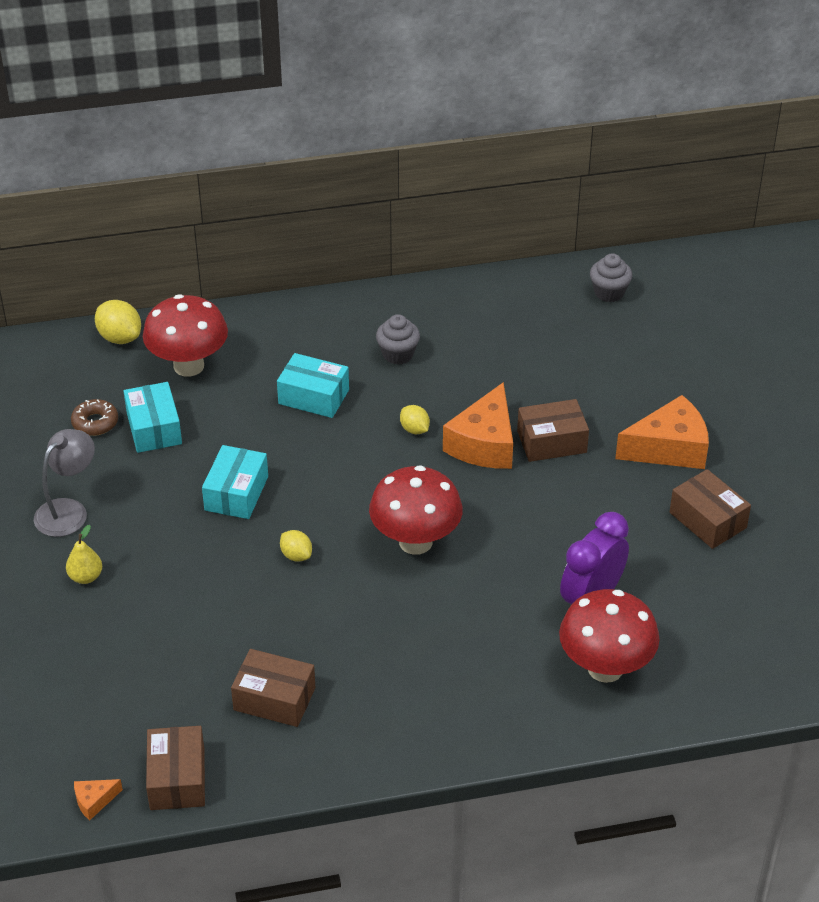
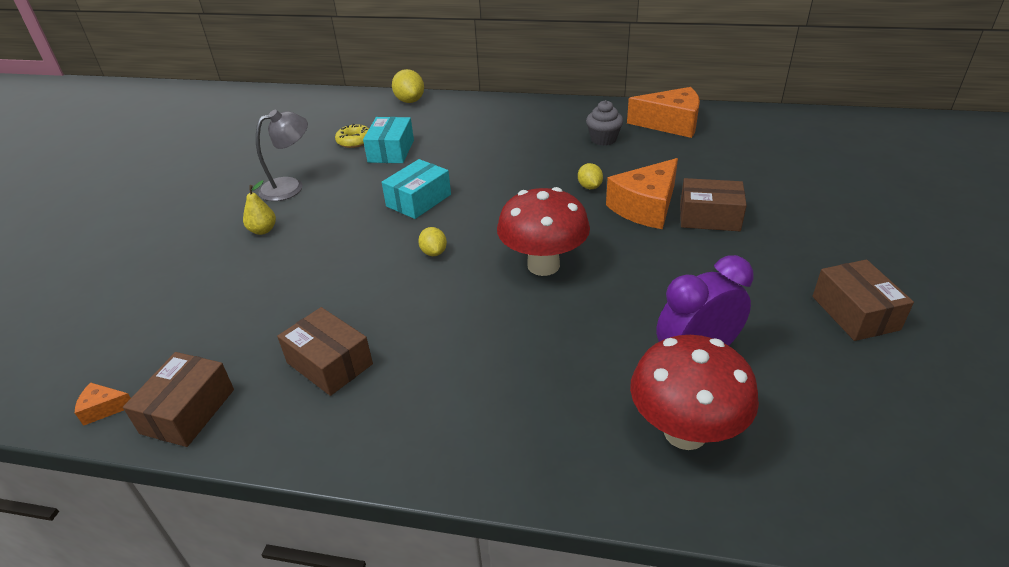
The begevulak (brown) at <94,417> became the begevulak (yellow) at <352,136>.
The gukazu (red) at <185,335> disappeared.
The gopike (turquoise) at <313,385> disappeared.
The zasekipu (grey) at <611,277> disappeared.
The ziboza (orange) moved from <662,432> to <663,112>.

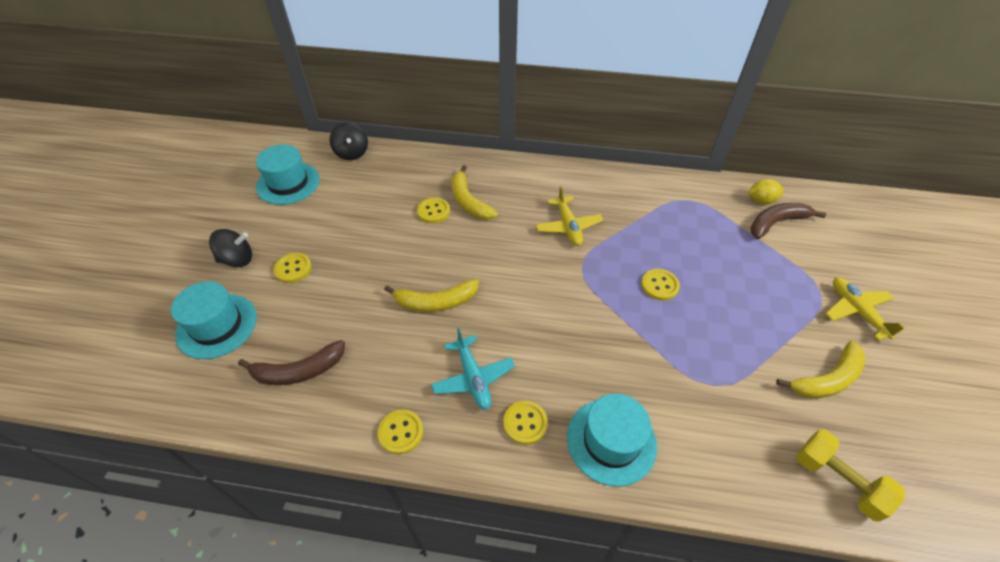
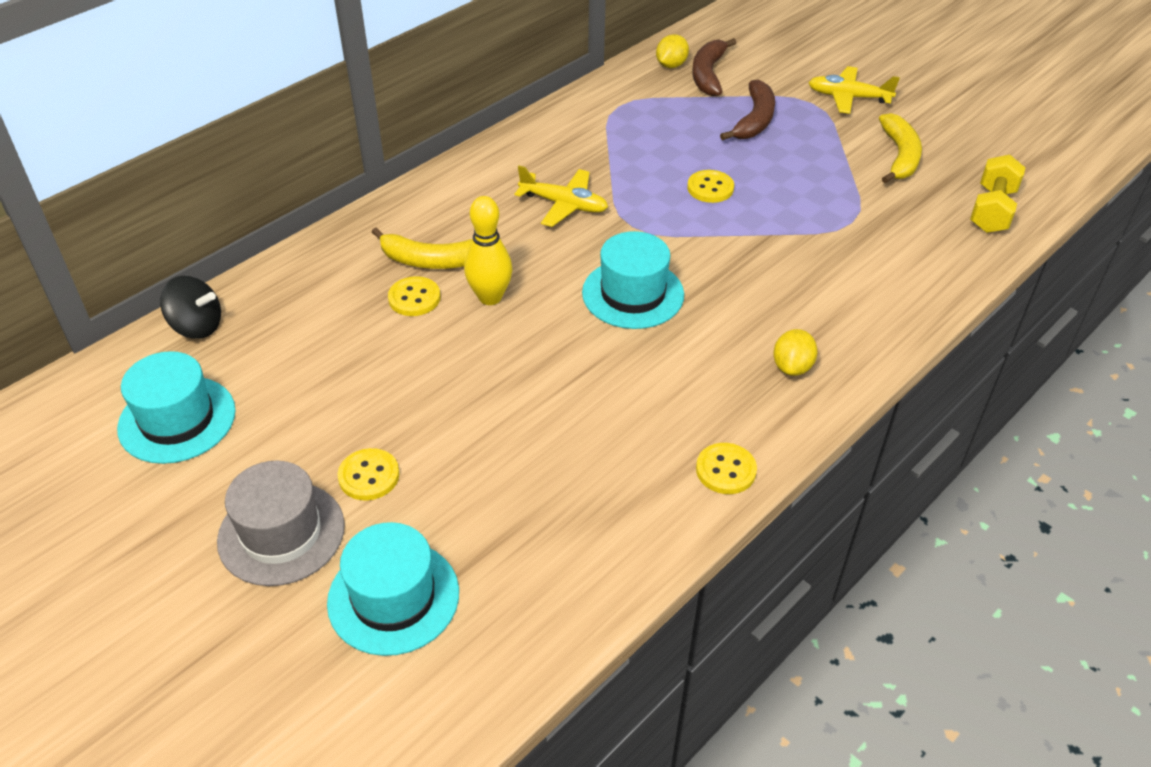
The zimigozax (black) at <230,248> was replaced by the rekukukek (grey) at <281,523>.
The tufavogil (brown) moved from <291,362> to <747,110>.
The tufavogil (yellow) at <431,295> disappeared.
The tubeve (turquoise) at <473,369> disappeared.
The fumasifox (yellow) at <525,423> was replaced by the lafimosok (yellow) at <795,352>.
The rekukukek (turquoise) moved from <612,440> to <633,280>.
The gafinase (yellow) at <850,475> turned 60 degrees counterclockwise.
The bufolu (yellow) at <488,250> appeared.

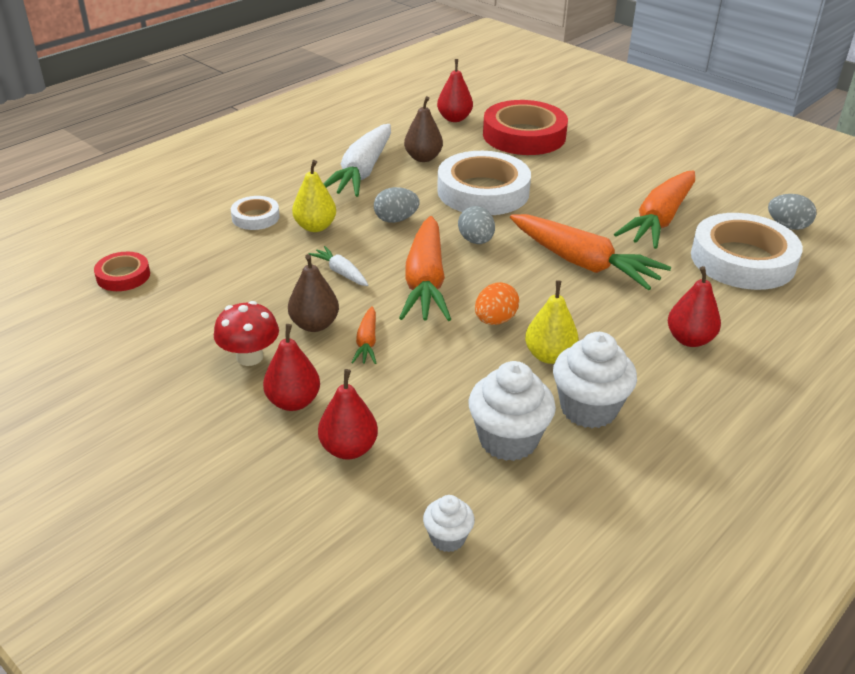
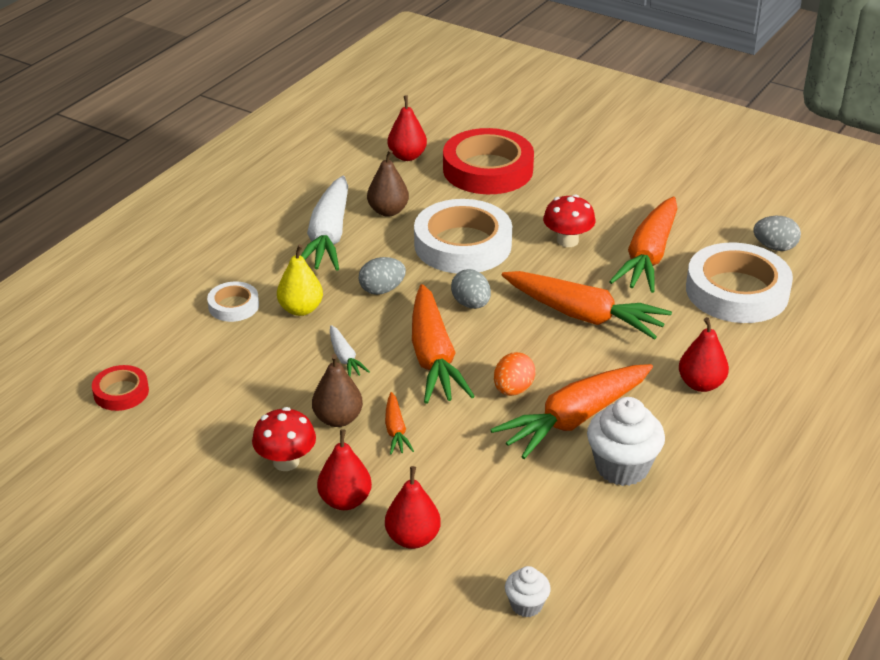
The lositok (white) at <338,266> turned 150 degrees counterclockwise.
The zasekipu (white) at <512,411> disappeared.
The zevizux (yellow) at <552,322> was replaced by the lositok (orange) at <571,411>.
The gukazu (red) at <569,221> appeared.

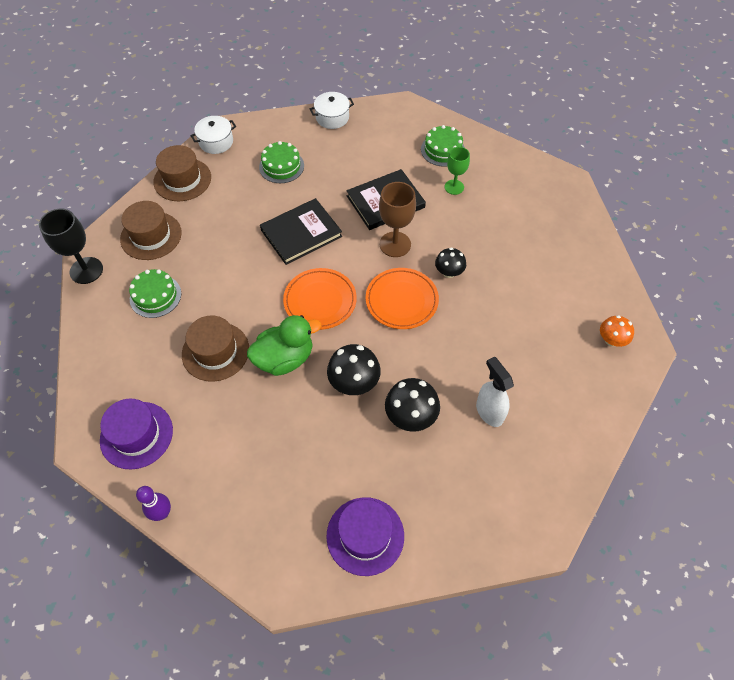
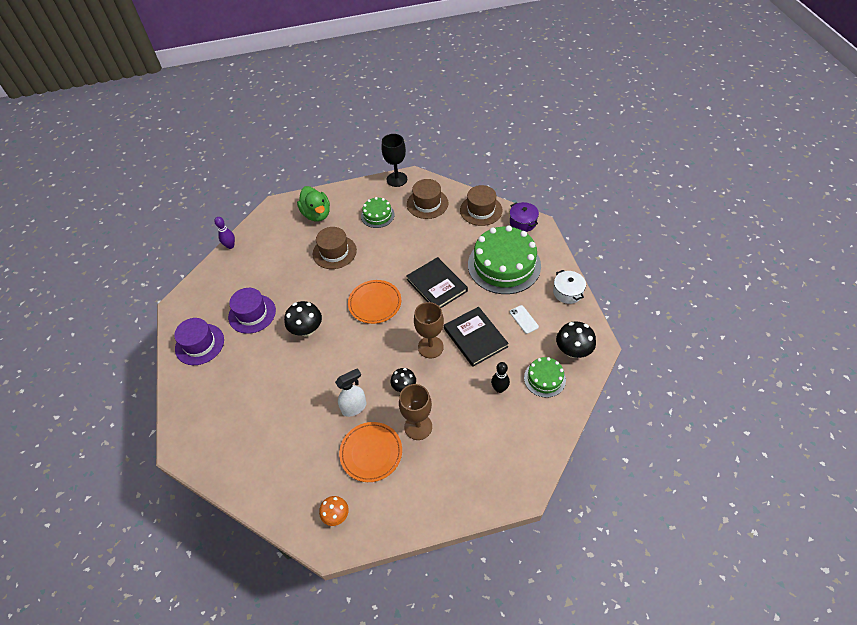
The rekukukek (purple) moved from <136,434> to <252,311>.
The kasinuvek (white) at <213,135> became the kasinuvek (purple) at <524,217>.
The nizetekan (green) moved from <284,345> to <313,204>.
The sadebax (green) at <281,162> changed to 2.00 times the size.
The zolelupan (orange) moved from <402,298> to <370,452>.
The gukazu (black) moved from <412,405> to <576,339>.
The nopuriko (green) at <457,171> was replaced by the bufolu (black) at <500,377>.
The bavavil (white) moved from <495,392> to <350,392>.
The nopuriko (brown) at <415,412> appeared.
The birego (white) at <524,319> appeared.

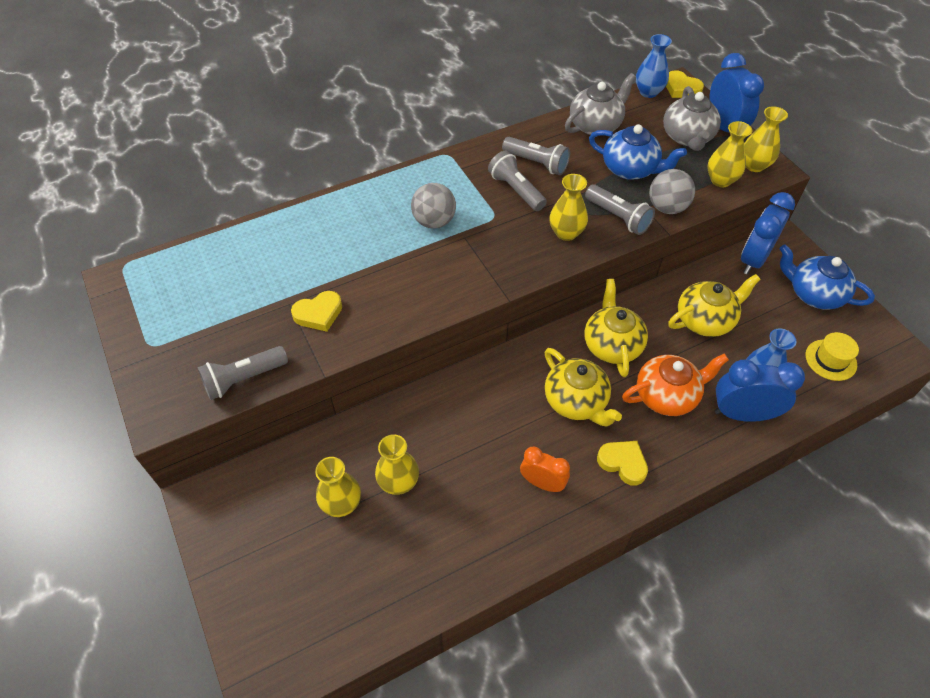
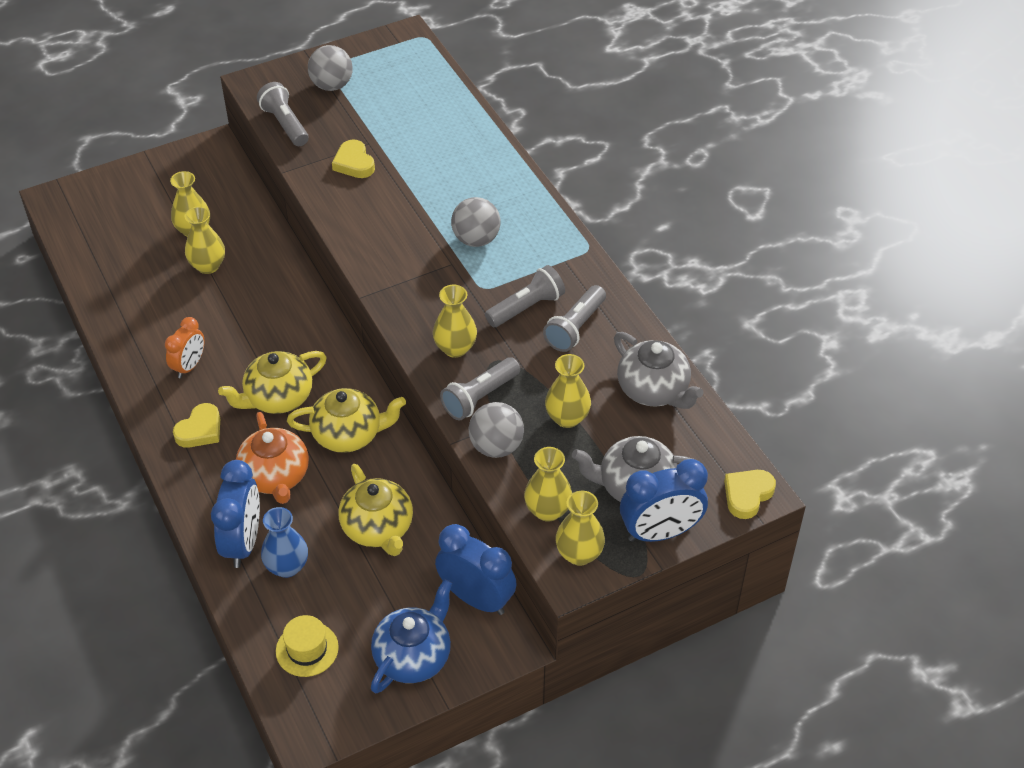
The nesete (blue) at <638,152> was replaced by the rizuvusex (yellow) at <568,391>.
The rizuvusex (blue) at <654,66> disappeared.
The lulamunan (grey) at <330,68> appeared.

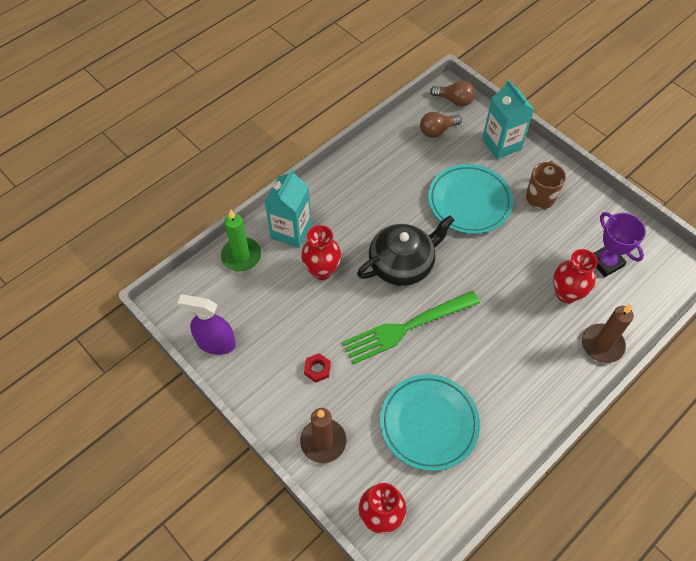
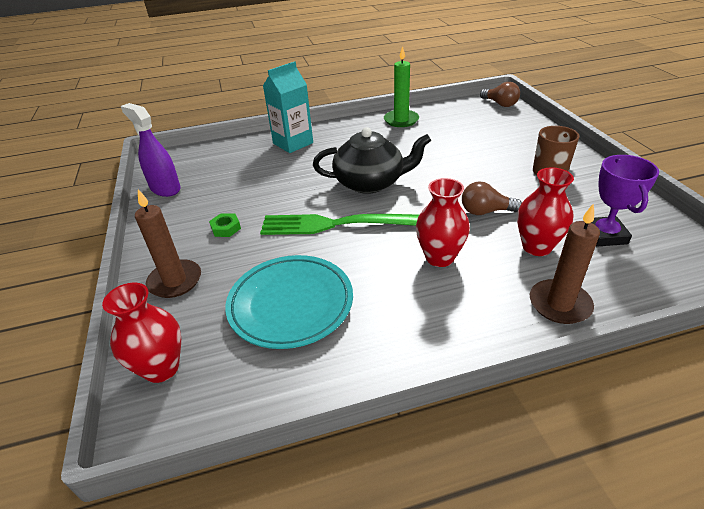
The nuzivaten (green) moved from <241,240> to <401,86>.
The rizuvusex (red) moved from <321,252> to <443,222>.
The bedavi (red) at <317,368> became the bedavi (green) at <225,225>.
The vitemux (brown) moved from <441,125> to <492,198>.
The zolelupan (turquoise) at <470,199> disappeared.
The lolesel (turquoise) at <508,119> disappeared.

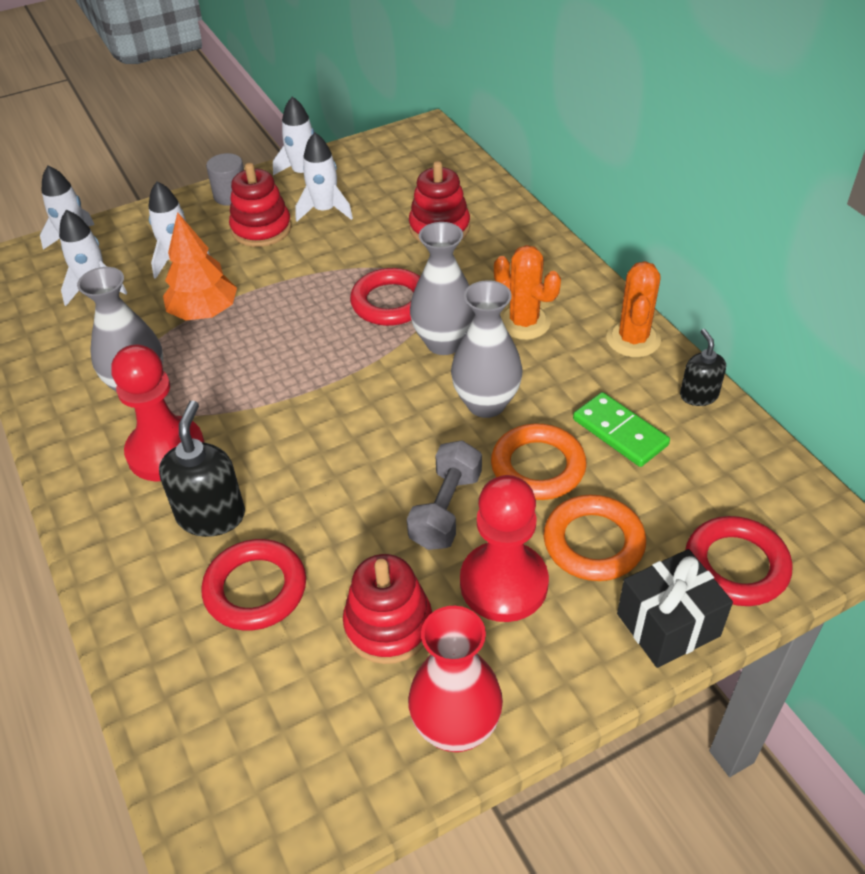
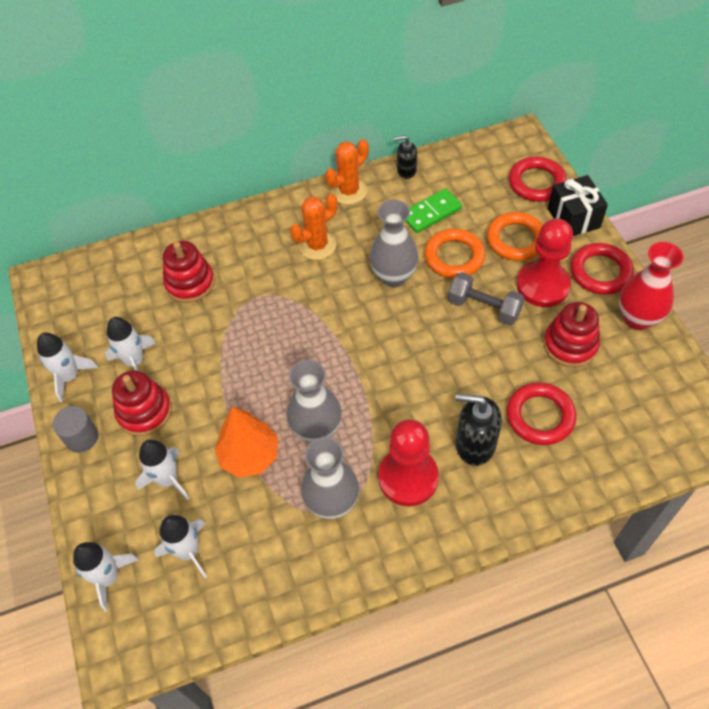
The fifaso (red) moved from <385,297> to <602,269>.
The rizuvusex (grey) moved from <442,288> to <314,401>.
The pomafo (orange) at <633,309> turned 60 degrees counterclockwise.

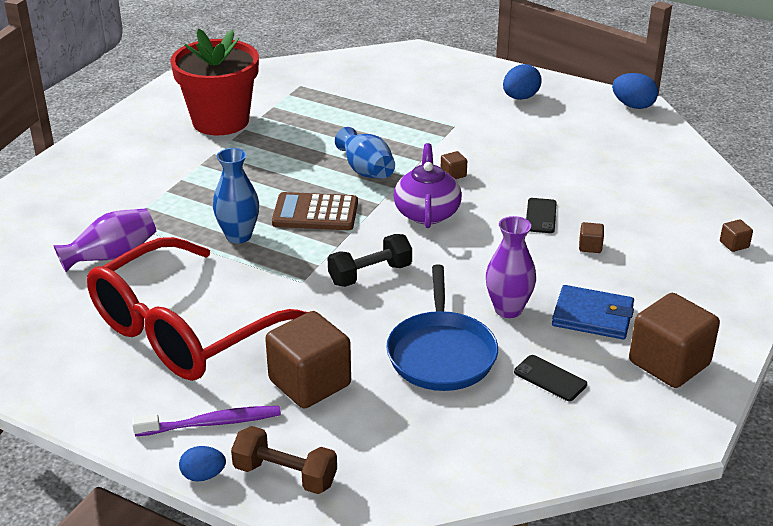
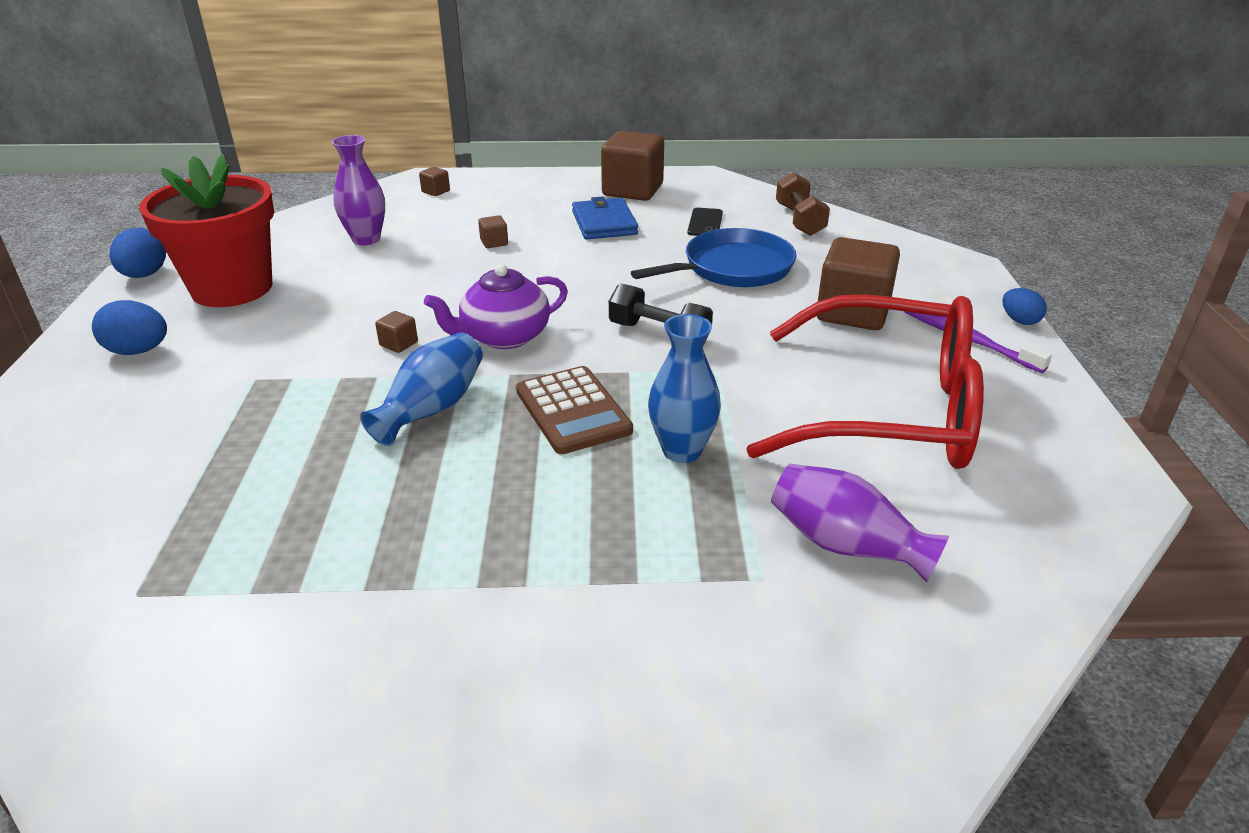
The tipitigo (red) moved from <214,81> to <206,230>.
The gafinase (brown) moved from <284,460> to <803,204>.
The rizuvusex (purple) moved from <511,267> to <358,190>.
The birego (black) at <541,215> disappeared.

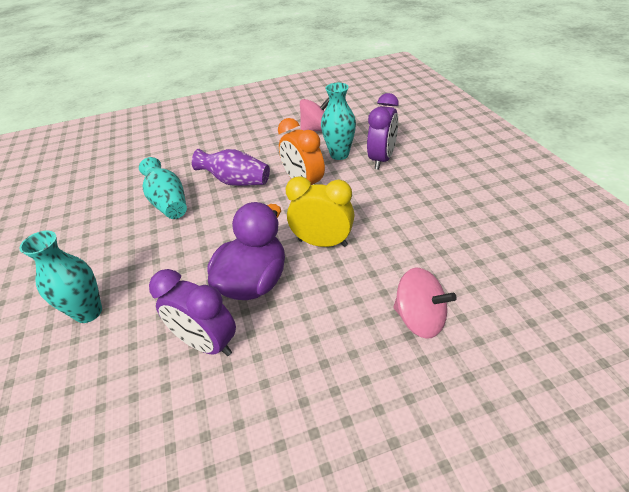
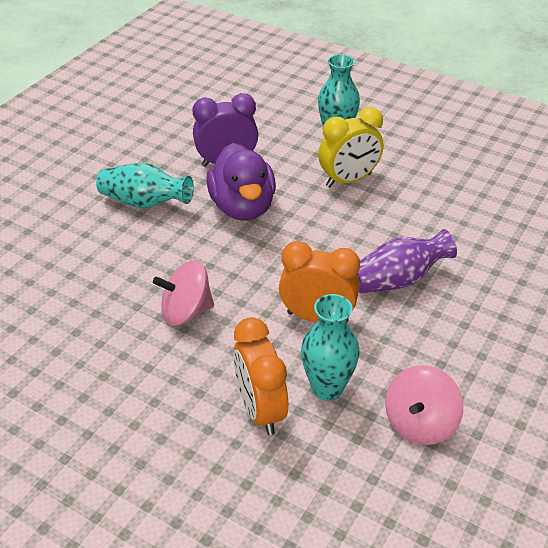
The rizuvusex (turquoise) moved from <163,188> to <145,185>.
The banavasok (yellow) moved from <320,211> to <351,147>.
The banavasok (purple) at <383,131> became the banavasok (orange) at <260,376>.
The zimigozax (pink) moved from <425,303> to <183,293>.

